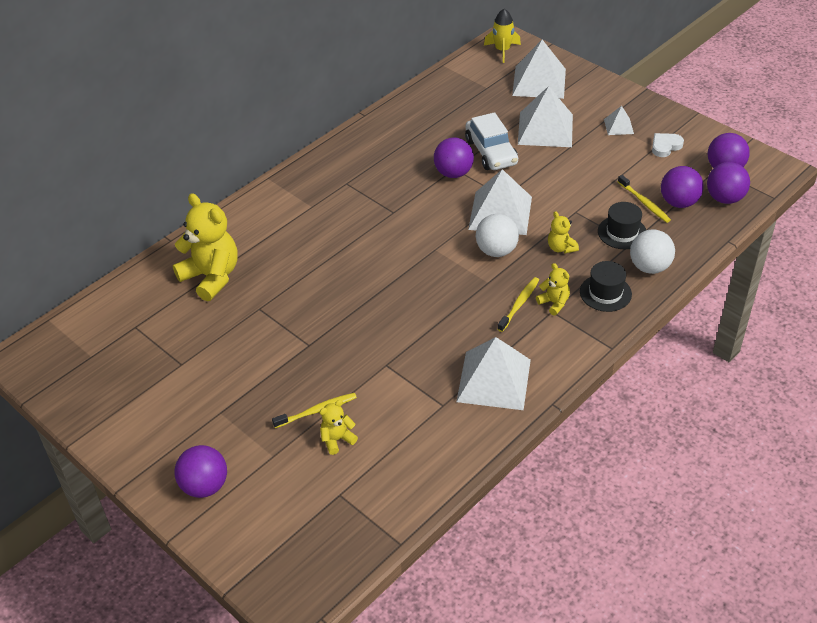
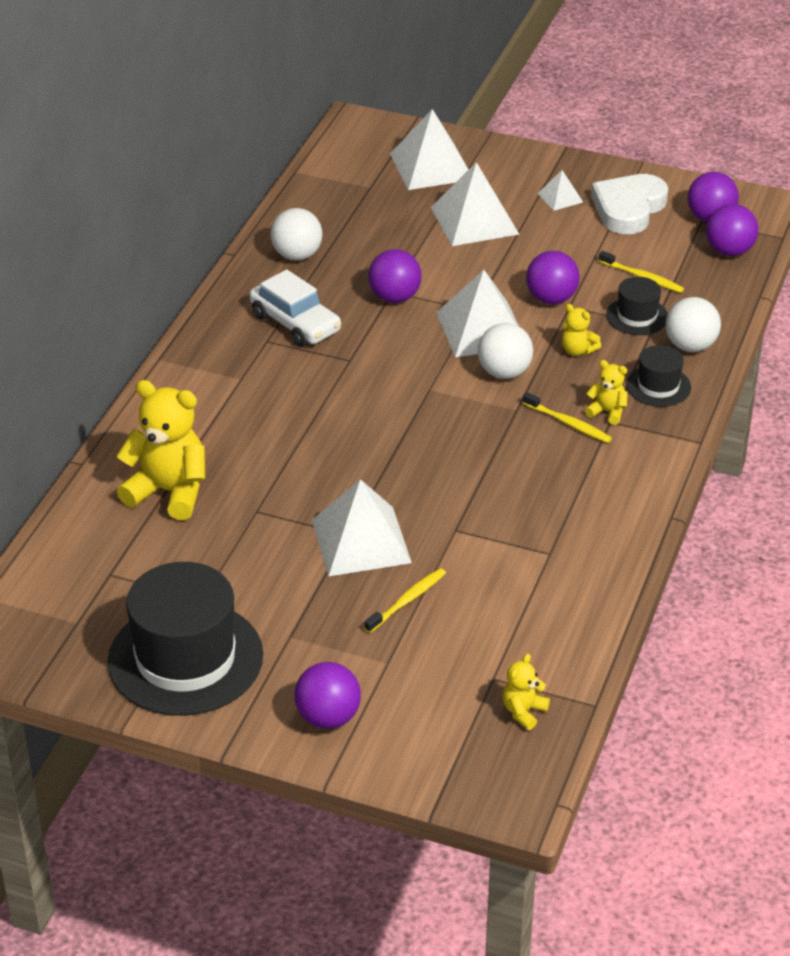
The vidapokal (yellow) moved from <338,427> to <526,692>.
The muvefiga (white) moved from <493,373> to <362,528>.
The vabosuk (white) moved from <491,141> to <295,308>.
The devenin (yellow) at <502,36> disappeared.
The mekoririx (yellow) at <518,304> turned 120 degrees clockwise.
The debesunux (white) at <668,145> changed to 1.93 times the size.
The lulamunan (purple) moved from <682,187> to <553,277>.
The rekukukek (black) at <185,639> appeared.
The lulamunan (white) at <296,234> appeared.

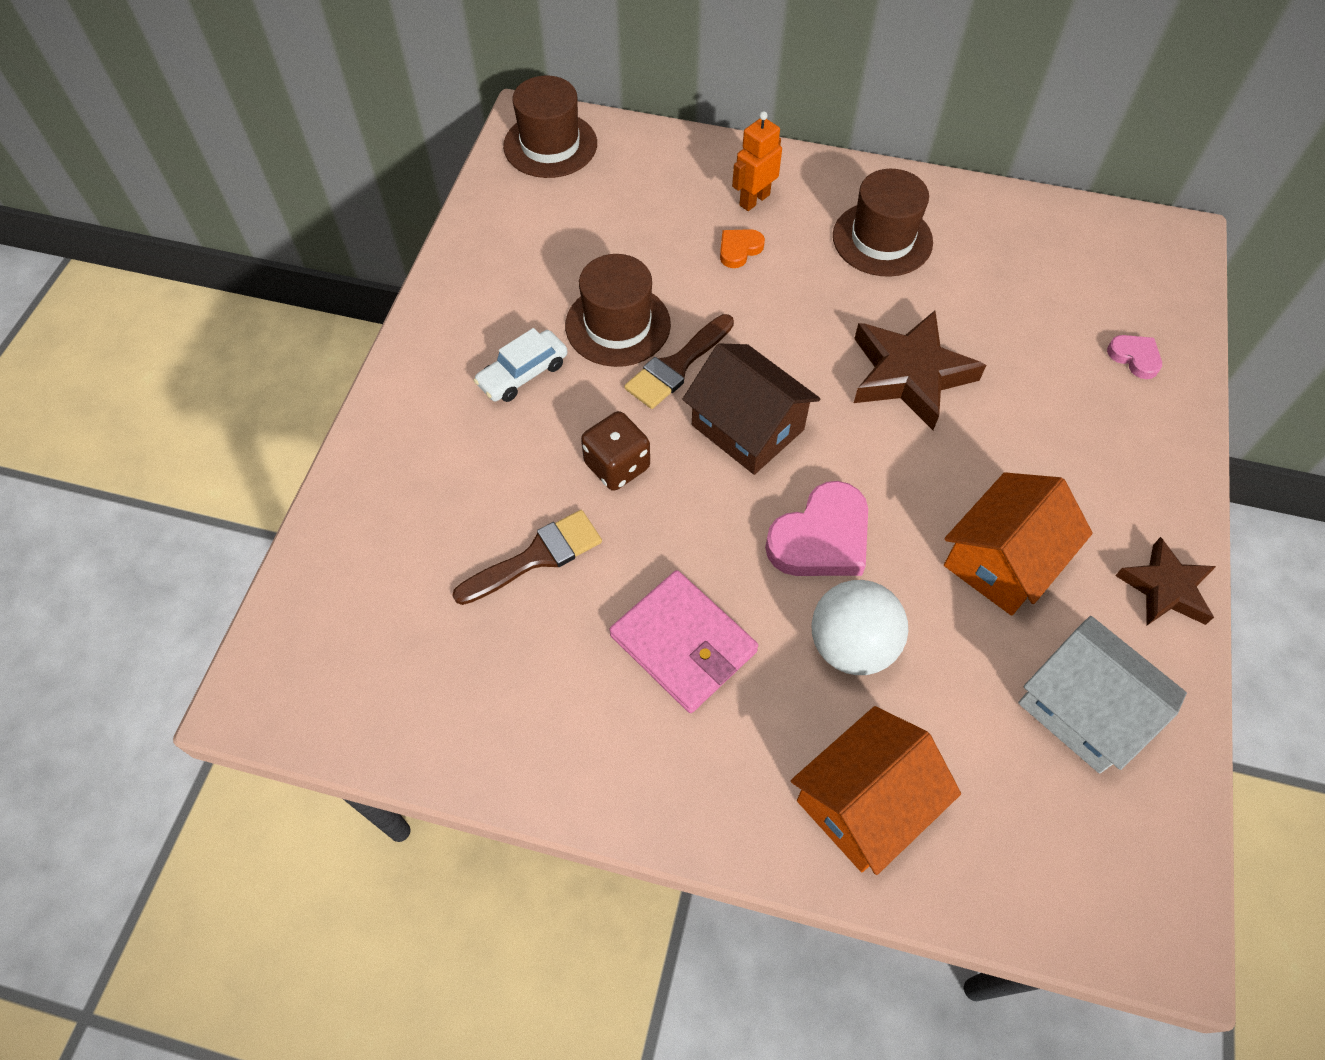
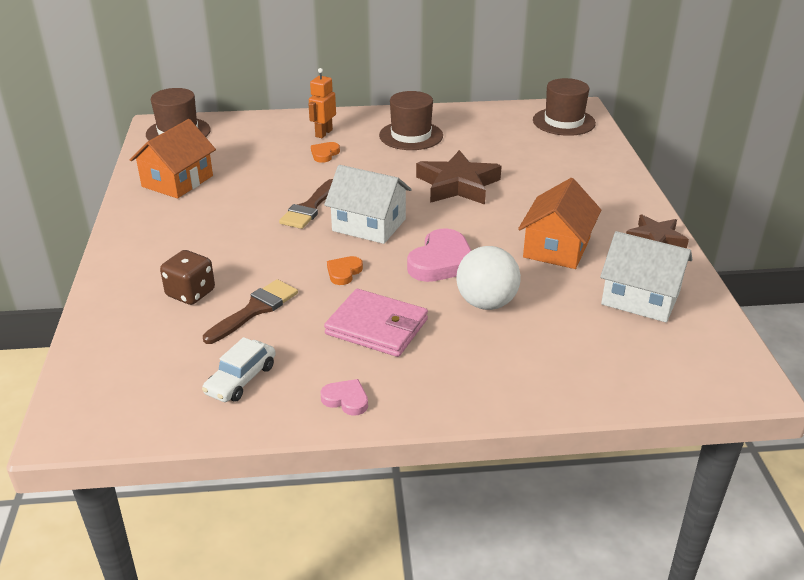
The vabosuk (white) moved from <520,365> to <239,369>.
The rekukukek (brown) moved from <618,310> to <564,107>.
The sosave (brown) moved from <615,451> to <187,277>.
The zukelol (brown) at <751,409> became the zukelol (white) at <368,204>.
The zukelol (orange) moved from <876,790> to <173,158>.
The debesunux (pink) moved from <1134,357> to <344,397>.
The debesunux (orange) at <345,270> appeared.

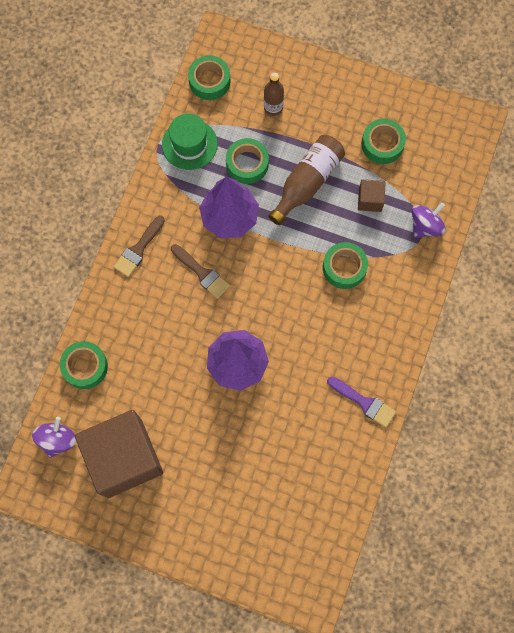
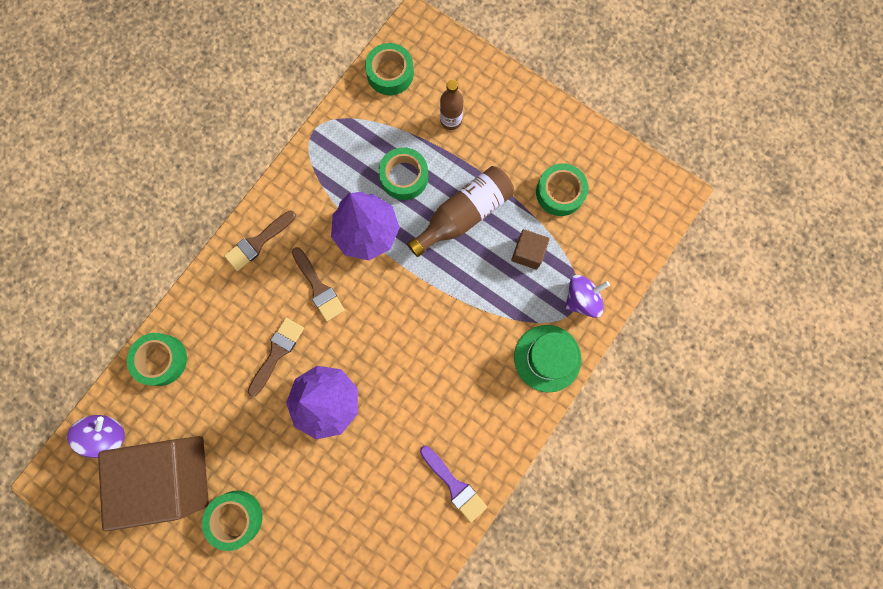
The rekukukek (green) moved from <190,142> to <547,358>.
The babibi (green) moved from <345,265> to <232,521>.
The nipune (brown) at <276,357> appeared.

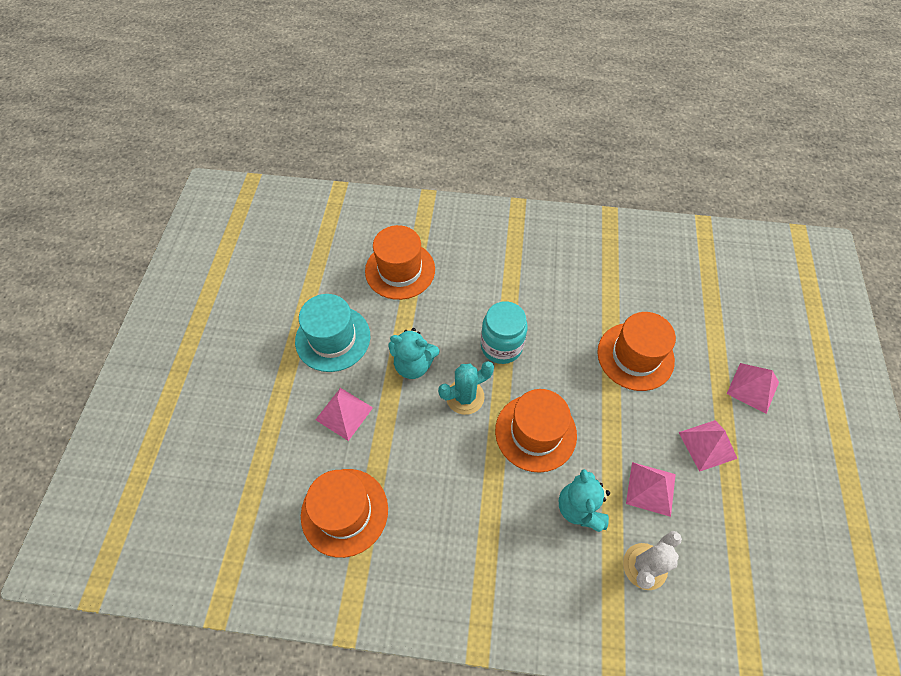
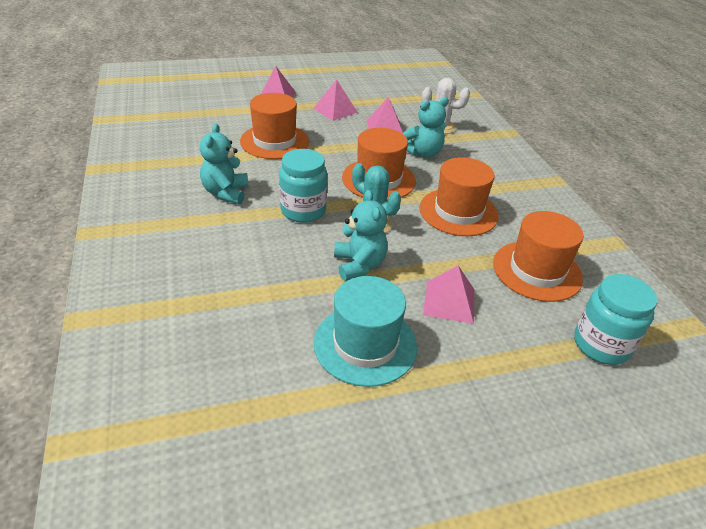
The rekukukek (orange) moved from <400,262> to <459,196>.
The vidapokal (turquoise) at <224,163> appeared.
The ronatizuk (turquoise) at <615,319> appeared.

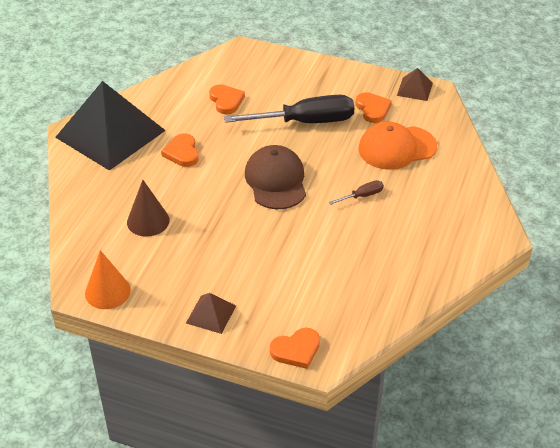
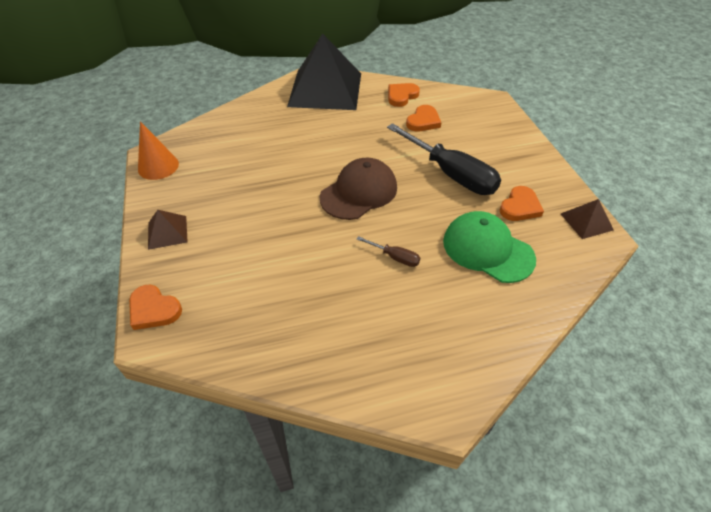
The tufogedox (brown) at <148,208> disappeared.
The debesunux (orange) moved from <180,150> to <404,95>.
The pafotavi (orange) at <398,146> became the pafotavi (green) at <489,247>.

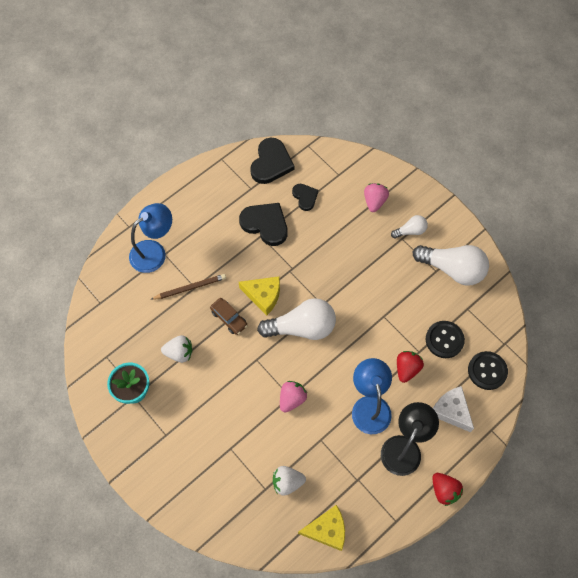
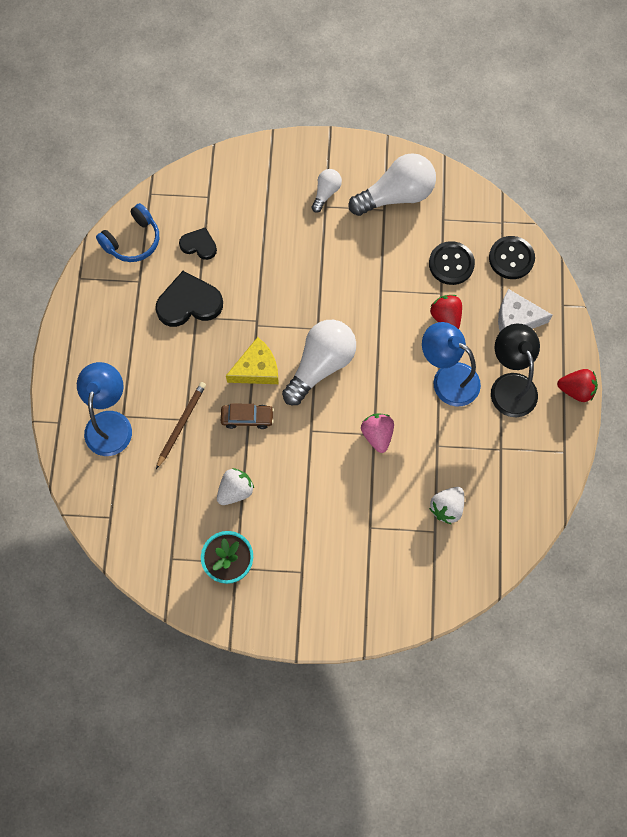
The debesunux (black) at <272,161> was replaced by the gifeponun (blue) at <127,232>.
The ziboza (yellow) at <321,528> disappeared.
The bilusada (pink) at <376,197> disappeared.

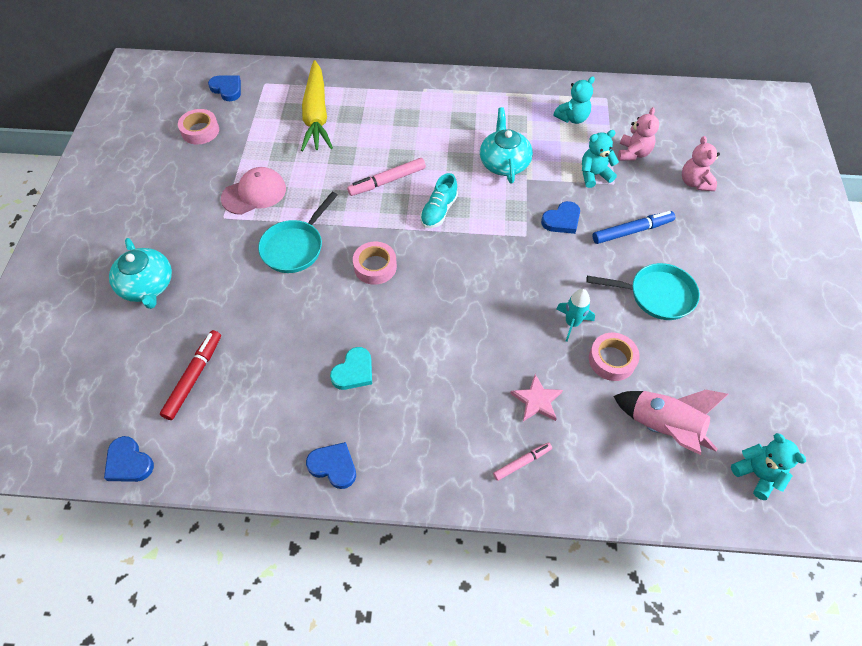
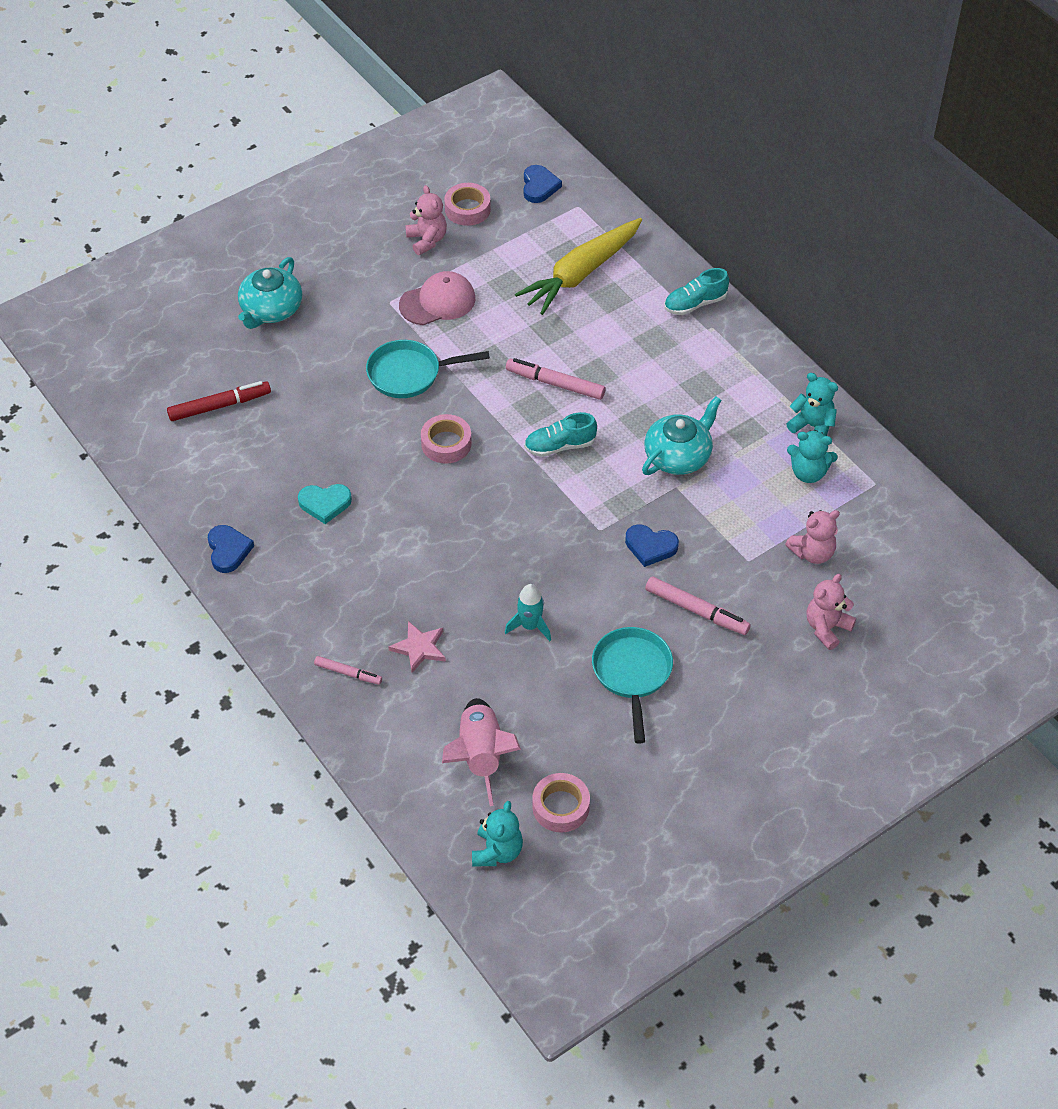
The debesunux (blue) at <129,459> disappeared.
The pafotavi (pink) at <253,191> turned 45 degrees counterclockwise.
The vidapokal (turquoise) moved from <600,159> to <812,404>.
The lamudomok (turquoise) at <643,291> turned 150 degrees counterclockwise.
The babibi (pink) moved from <614,357> to <561,802>.
The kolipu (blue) at <634,227> became the kolipu (pink) at <698,605>.
The vidapokal (pink) at <426,220> appeared.
The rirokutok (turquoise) at <696,291> appeared.

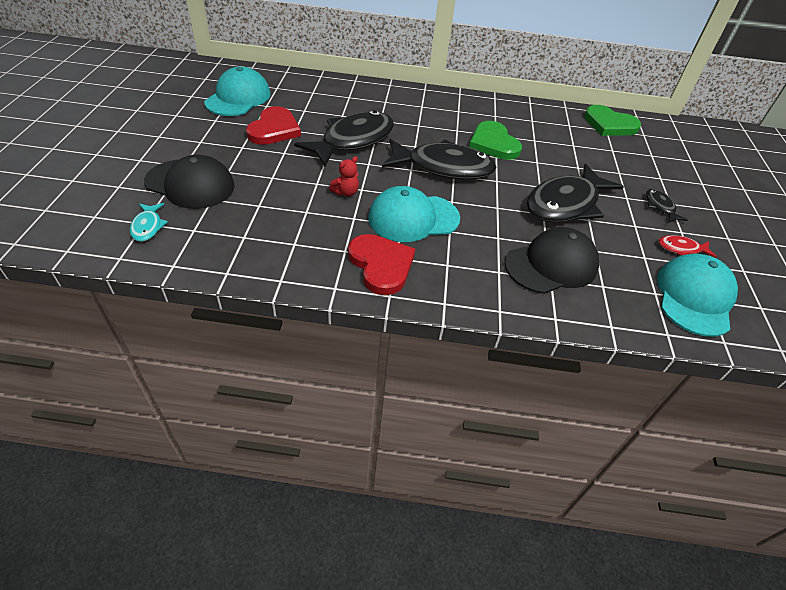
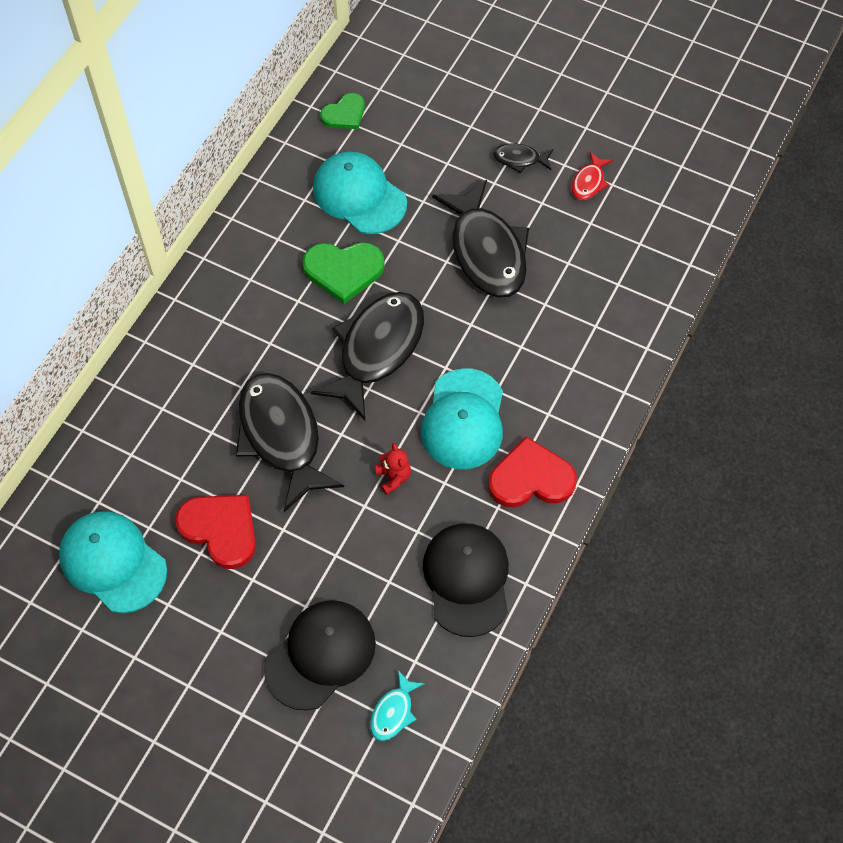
The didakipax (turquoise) at <149,222> turned 105 degrees clockwise.
The pafotavi (black) moved from <552,260> to <466,580>.
The debesunux (green) at <612,120> changed to 0.64 times the size.
The pafotavi (turquoise) moved from <697,295> to <360,192>.

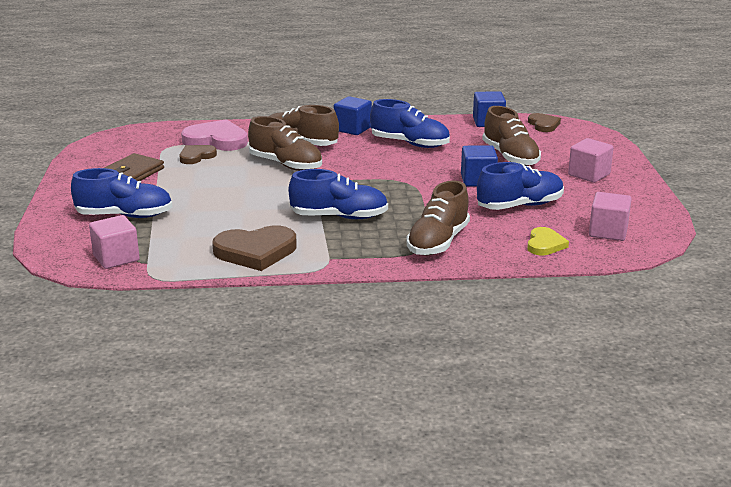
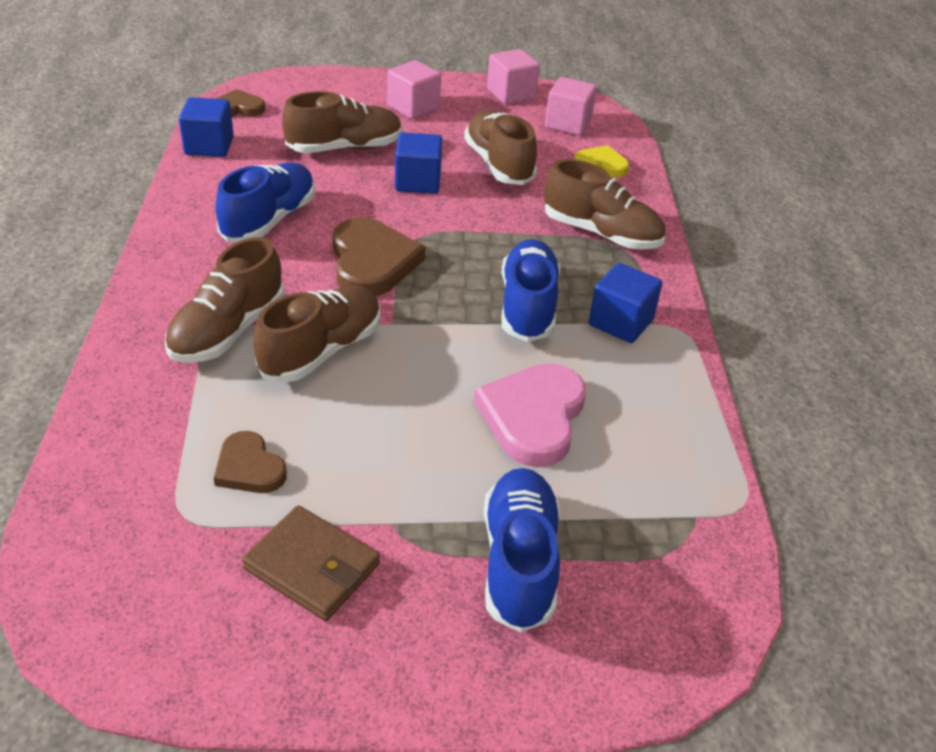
The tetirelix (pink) moved from <114,242> to <513,76>.
The debesunux (pink) moved from <214,135> to <530,415>.
The debesunux (brown) moved from <254,248> to <378,256>.
The tetirelix (blue) moved from <353,115> to <626,303>.
The rirokutok (blue) at <520,186> became the rirokutok (brown) at <500,147>.

